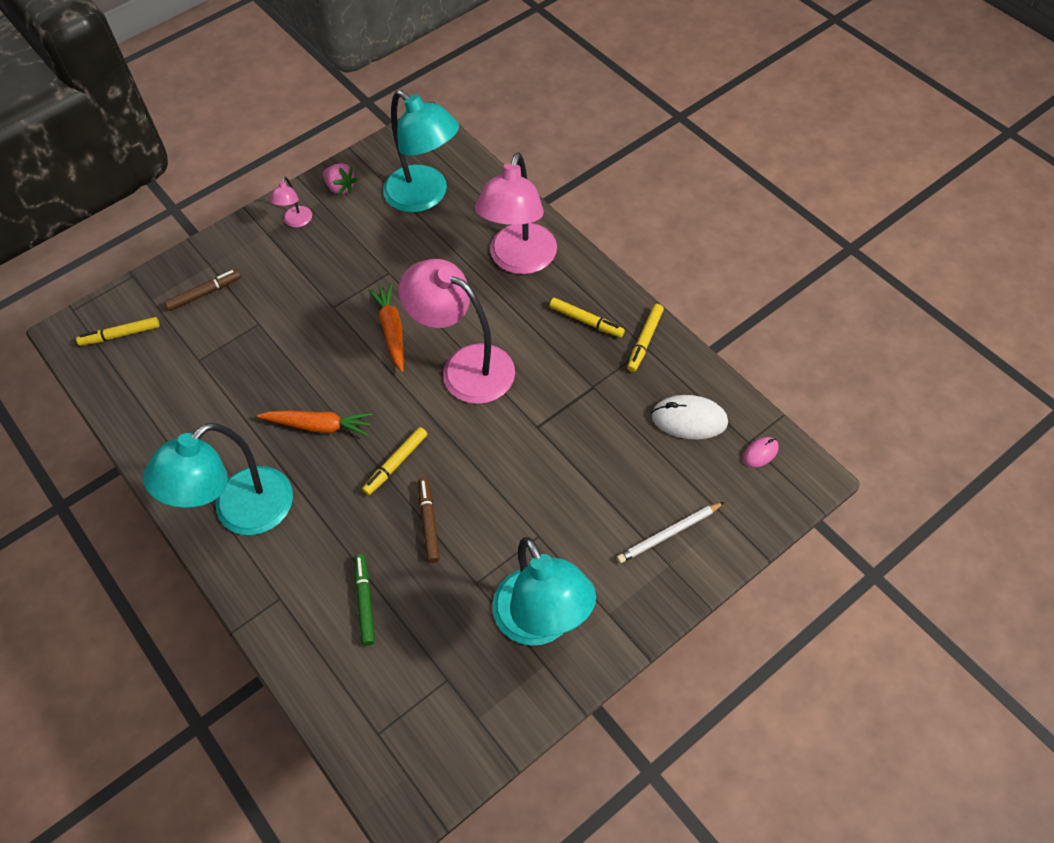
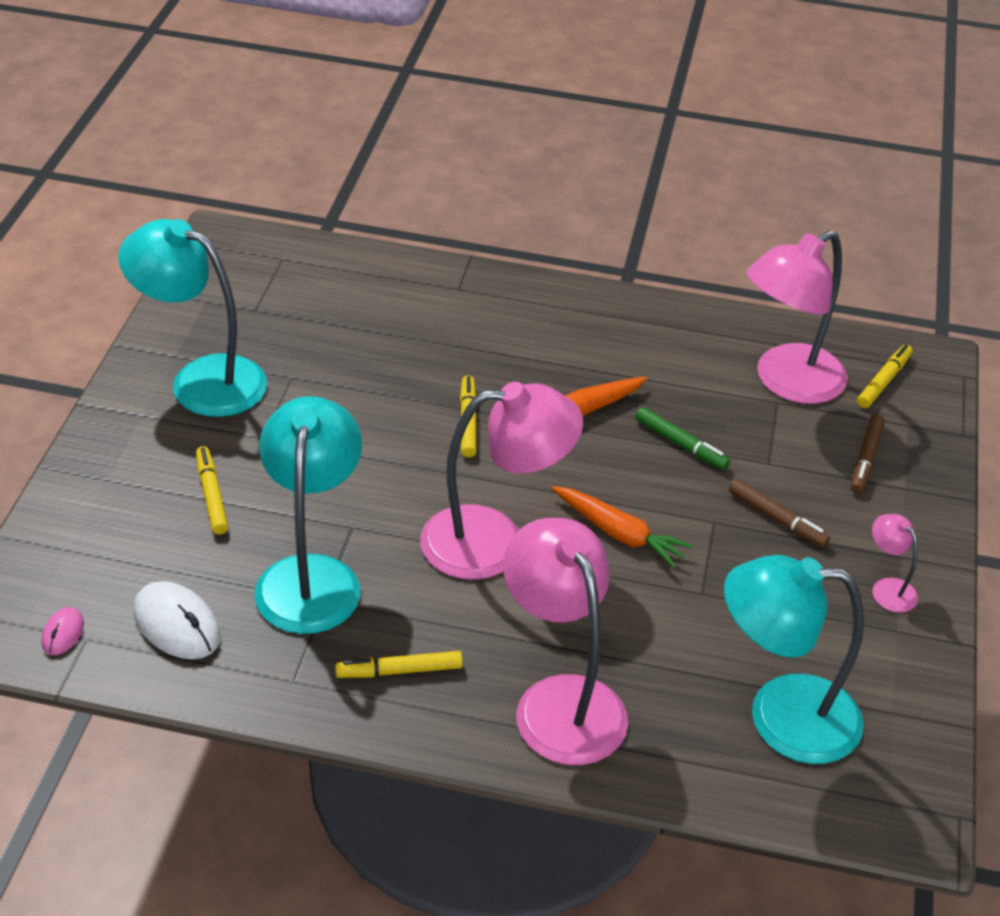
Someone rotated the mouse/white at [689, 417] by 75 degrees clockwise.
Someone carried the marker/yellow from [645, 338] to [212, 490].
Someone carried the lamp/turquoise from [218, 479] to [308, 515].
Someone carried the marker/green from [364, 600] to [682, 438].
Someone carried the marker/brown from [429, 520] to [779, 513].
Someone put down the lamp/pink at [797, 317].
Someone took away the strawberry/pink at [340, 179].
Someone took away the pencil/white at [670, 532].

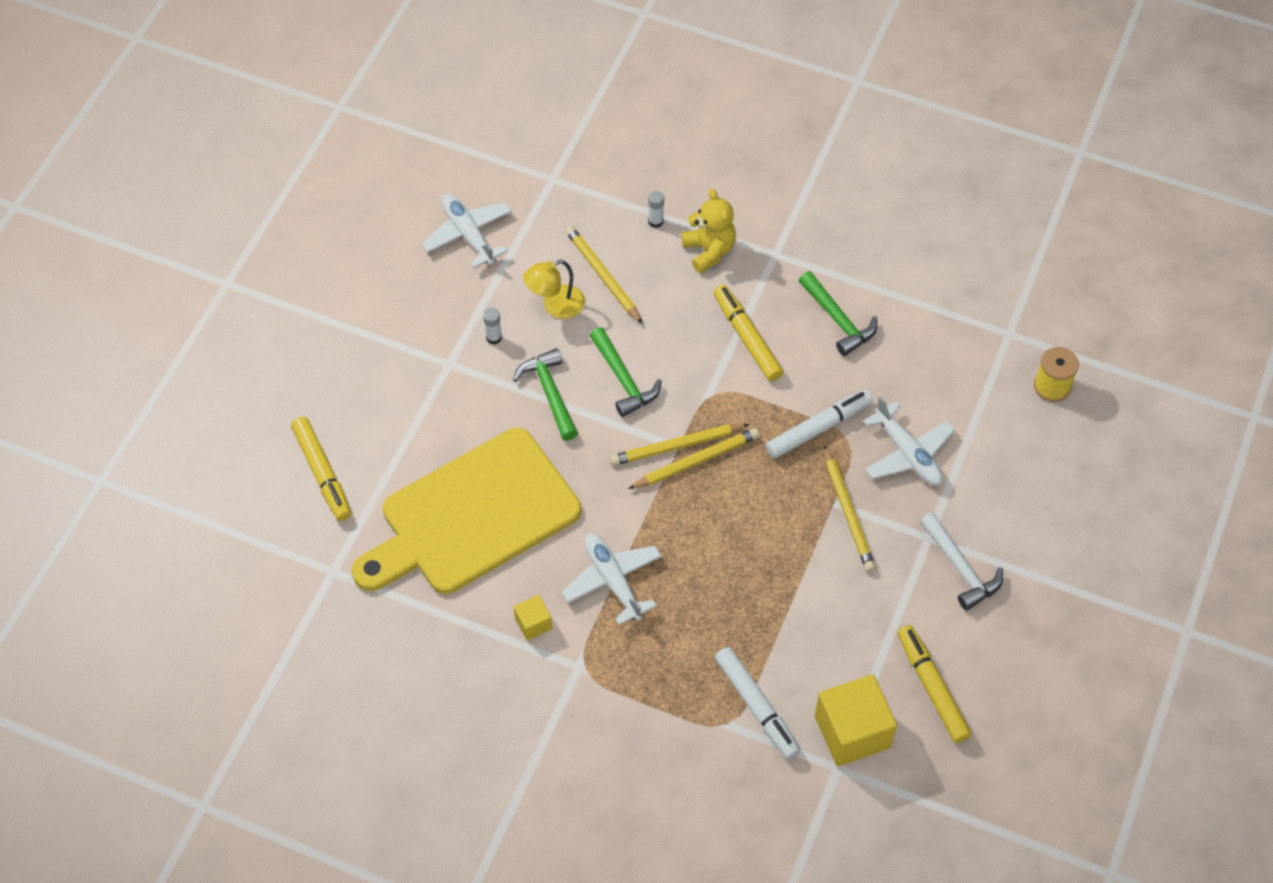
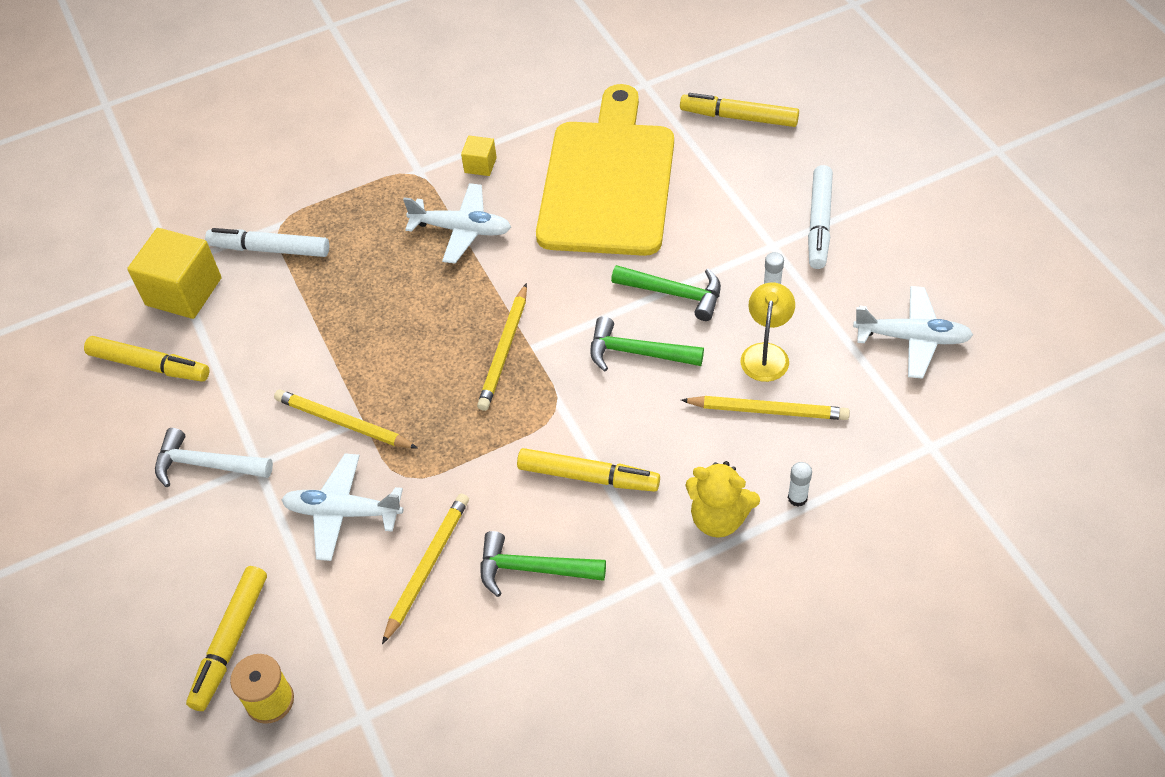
Someone put down the marker/yellow at [226, 638].
Someone carried the pencil/yellow from [679, 445] to [425, 569].
Someone carried the marker/white from [819, 424] to [820, 217].

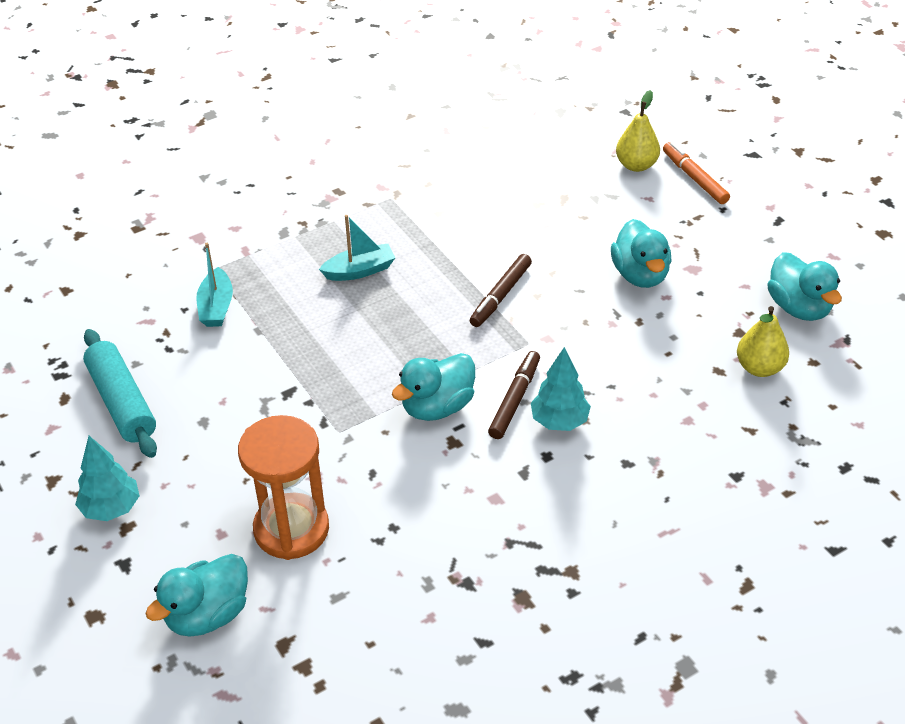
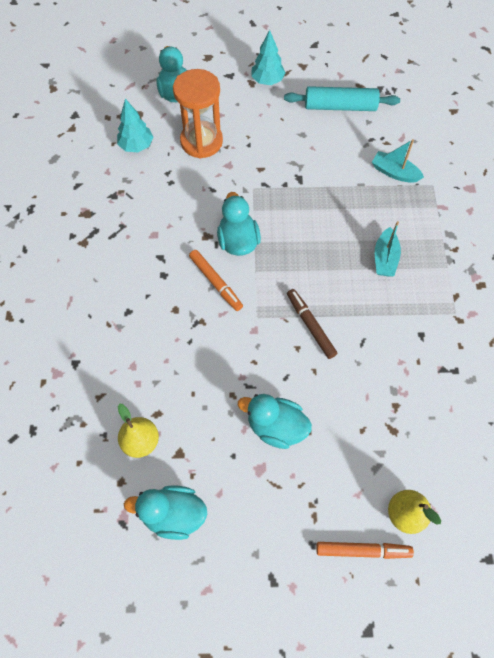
Someone carried the tree/turquoise from [561, 389] to [135, 126].
Someone repainted the marker/brown at [514, 395], which became the marker/orange at [216, 280].

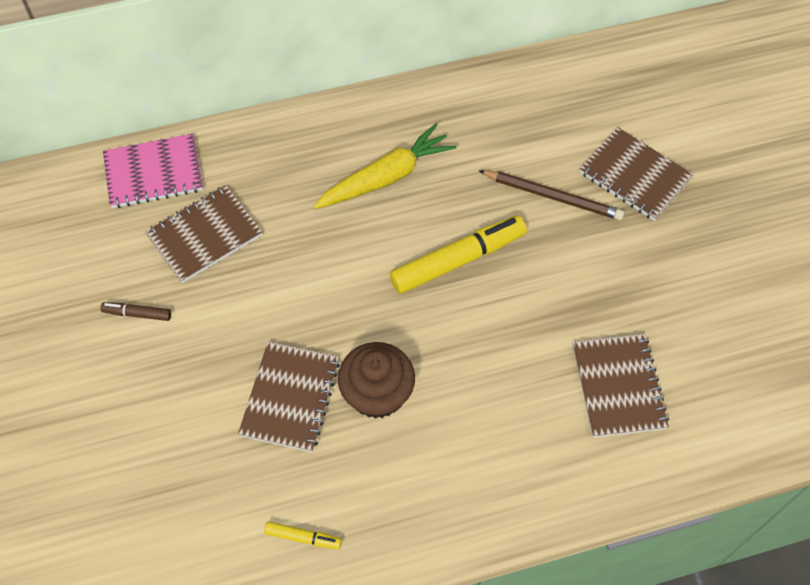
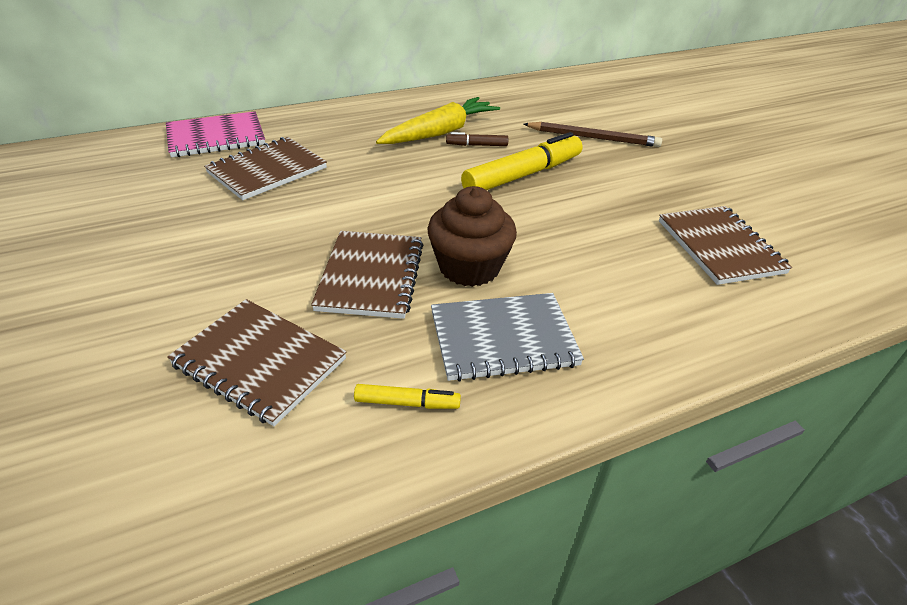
Someone carried the notebook/brown from [636, 174] to [257, 362].
Someone put down the notebook/grey at [507, 337].
Someone carried the marker/brown from [136, 311] to [477, 139].

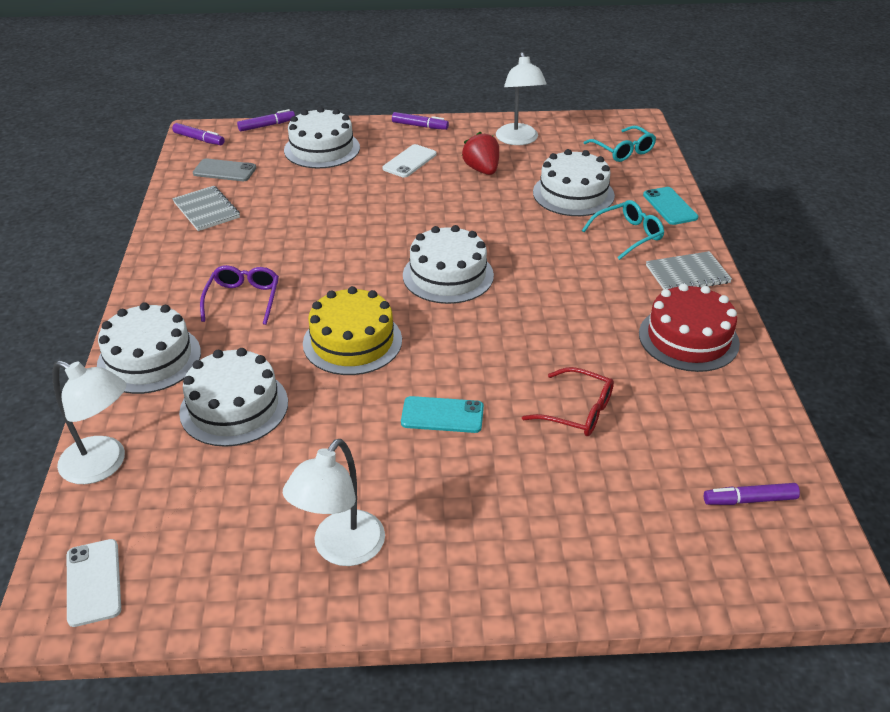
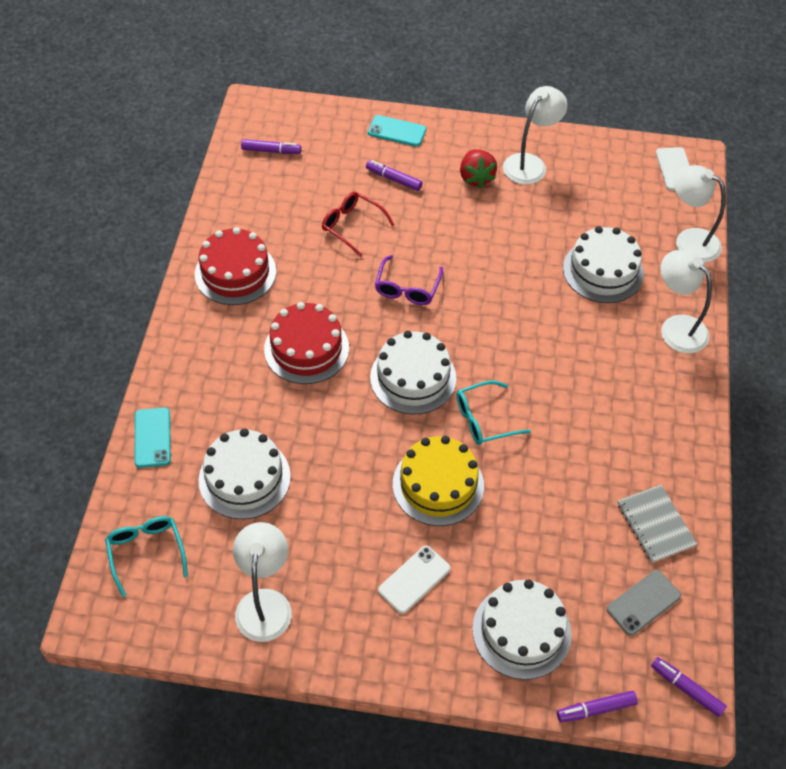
Someone put down the cake/red at [306, 343].
Someone carried the marker/purple from [420, 121] to [394, 175].
Someone carried the phone/turquoise from [442, 414] to [397, 131].
Someone carried the glasses/purple from [239, 295] to [409, 280].
Someone carried the cake/yellow from [352, 330] to [438, 481].
Someone carried the glasses/turquoise from [623, 230] to [493, 413].
Someone carried the strawberry/red from [480, 153] to [478, 168].
Someone rotated the phone/grey at [224, 169] by 60 degrees counterclockwise.
Someone swapped the cake/white at [149, 348] for the lamp/white at [686, 301].
Someone took away the notebook/grey at [689, 270].

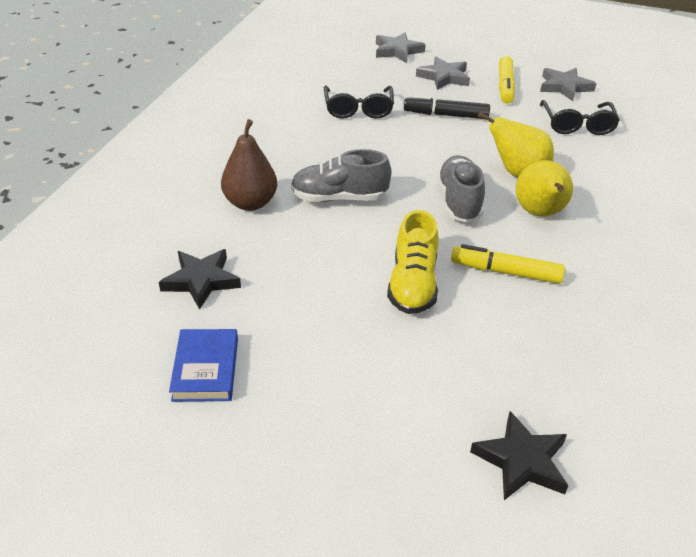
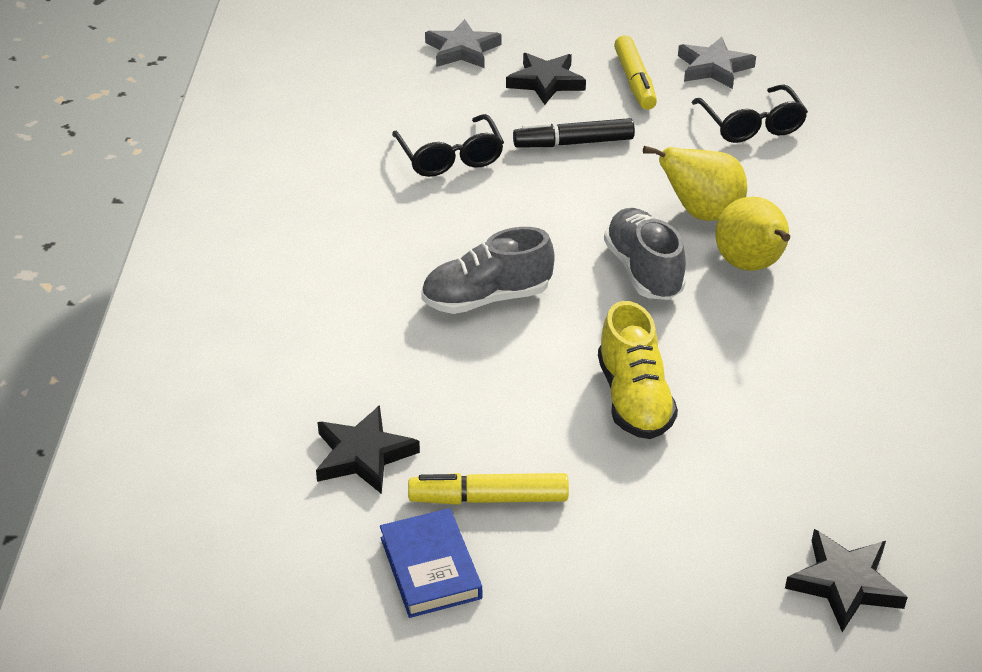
Someone carried the marker/yellow from [508, 264] to [488, 489].
Someone repainted the star/grey at [443, 73], which became the star/black at [546, 79].
Someone took away the pear/brown at [249, 165].

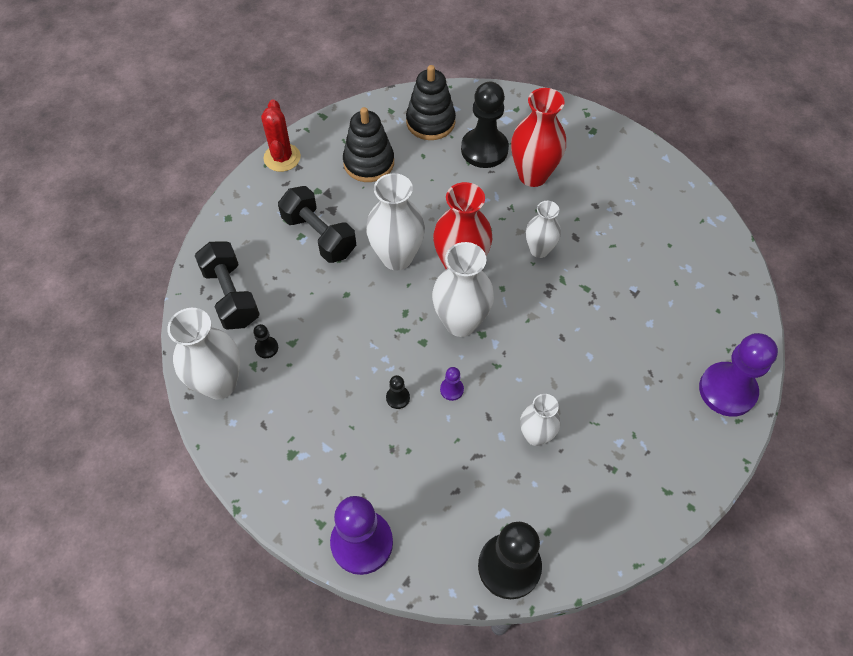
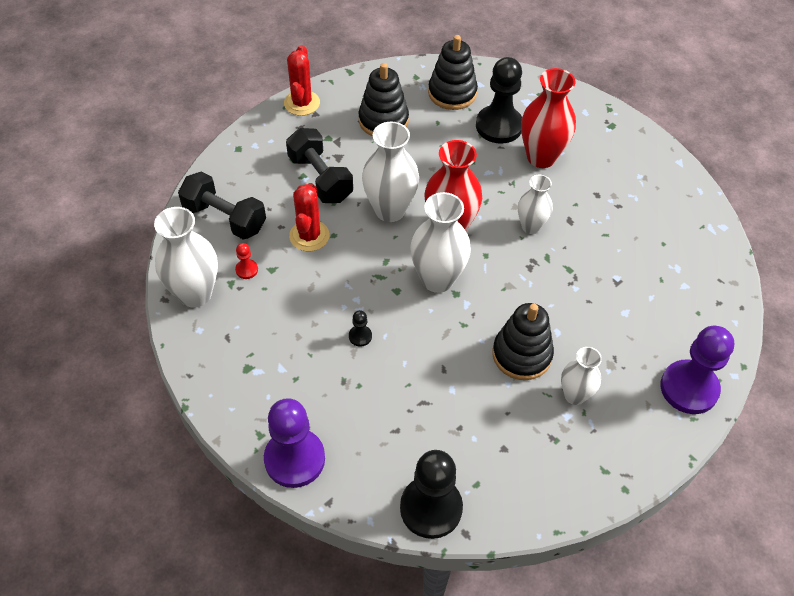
Someone rotated the dumbbell/black at [227, 286] by 45 degrees counterclockwise.
Someone repainted the pawn/black at [266, 341], which became the pawn/red at [246, 261].
Someone put down the cactus/red at [309, 217].
Someone put down the stacking toy/black at [523, 341].
Someone carried the vase/white from [540, 420] to [581, 376].
Someone took away the pawn/purple at [452, 384].

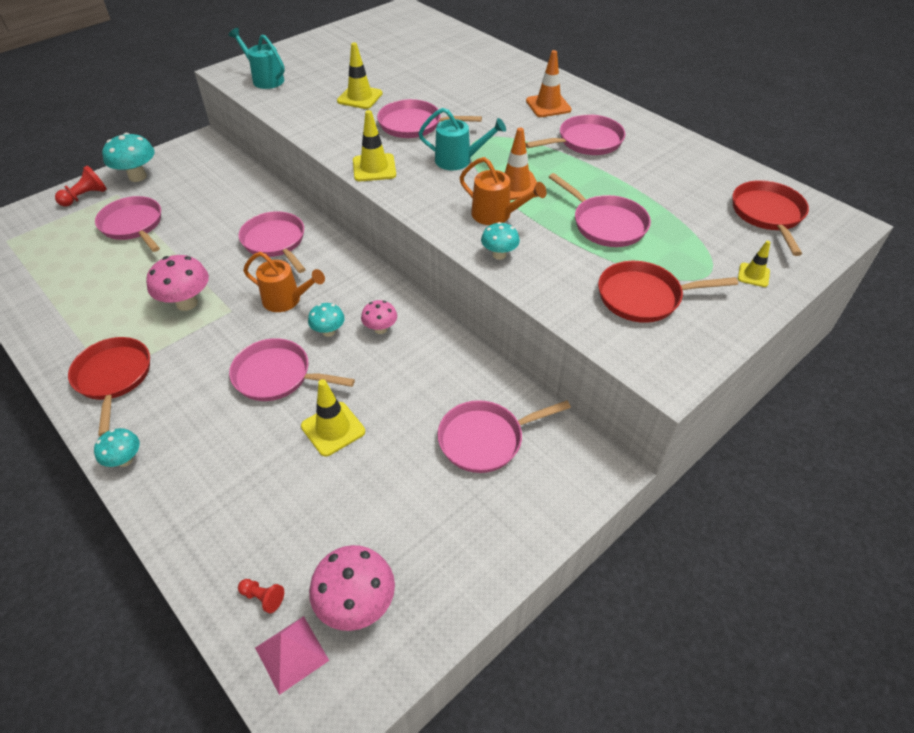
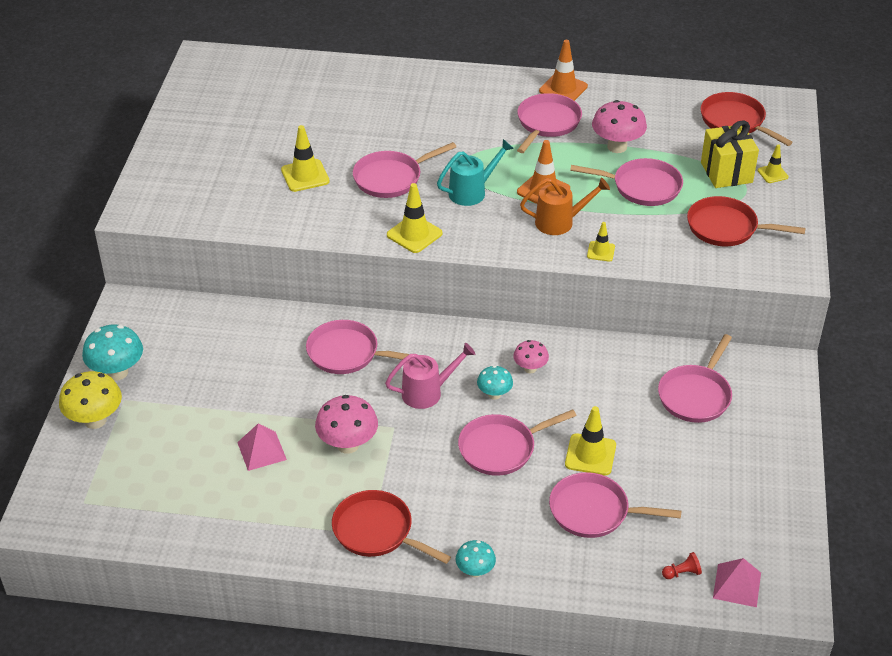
Someone swapped the pawn/red at [81, 186] for the mushroom/yellow at [90, 400].
Someone put down the pyramid/pink at [262, 447].
Someone repainted the watering can/orange at [284, 282], which became the watering can/pink at [430, 376].
Someone carried the traffic cone/orange from [548, 83] to [563, 70].
Someone carried the pan/pink from [128, 224] to [615, 505].
Someone swapped the mushroom/turquoise at [500, 241] for the traffic cone/yellow at [601, 242].
Someone carried the mushroom/pink from [352, 588] to [619, 126].
Someone rotated the pan/red at [668, 292] by 60 degrees clockwise.
Someone put down the gift/yellow at [730, 154].
Someone took away the watering can/turquoise at [257, 58].

